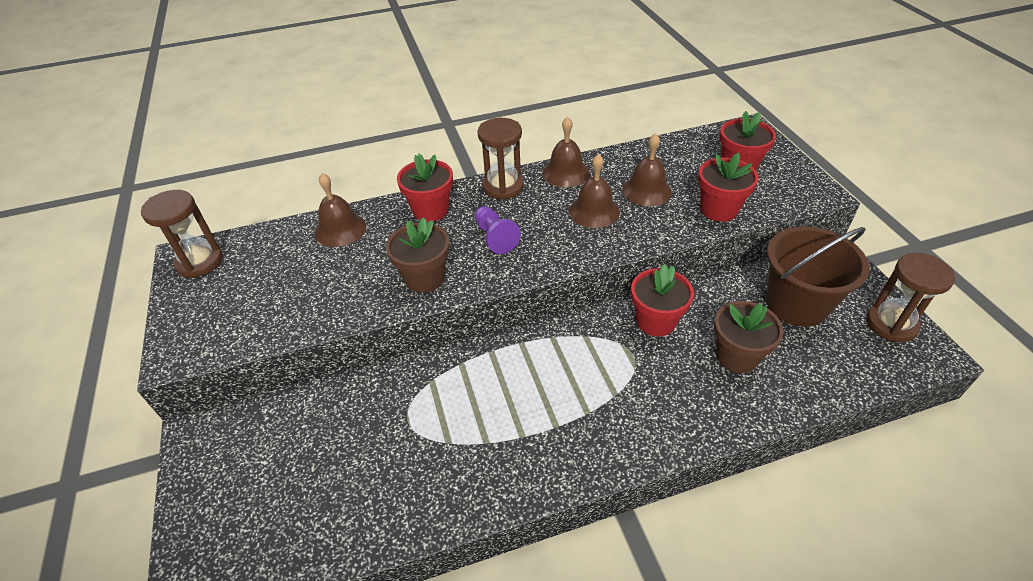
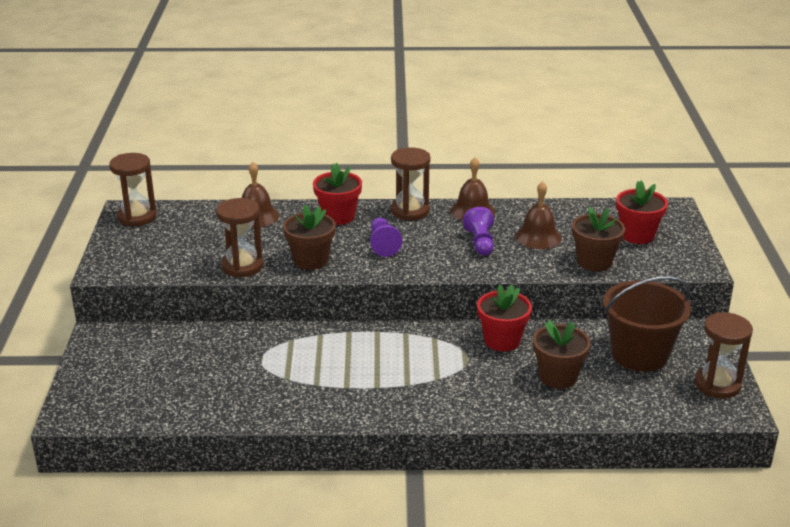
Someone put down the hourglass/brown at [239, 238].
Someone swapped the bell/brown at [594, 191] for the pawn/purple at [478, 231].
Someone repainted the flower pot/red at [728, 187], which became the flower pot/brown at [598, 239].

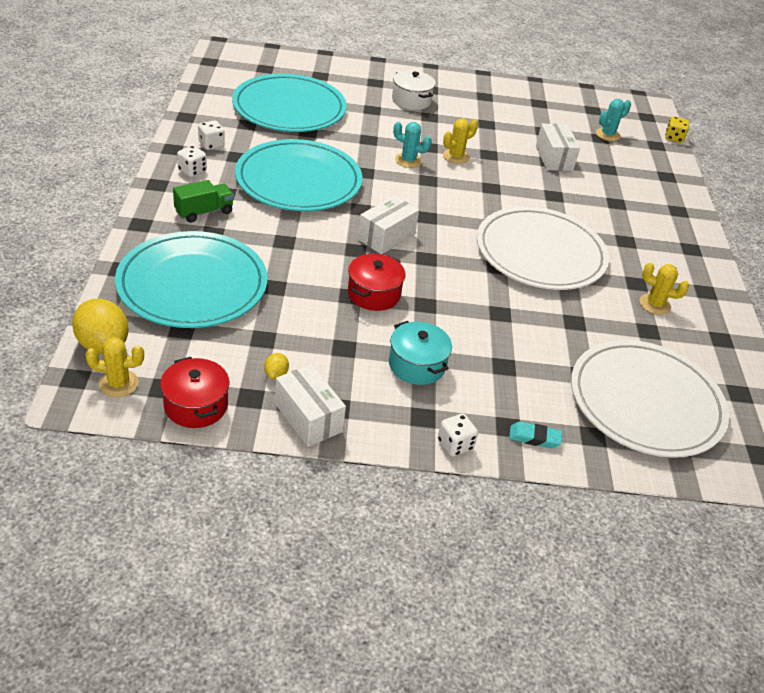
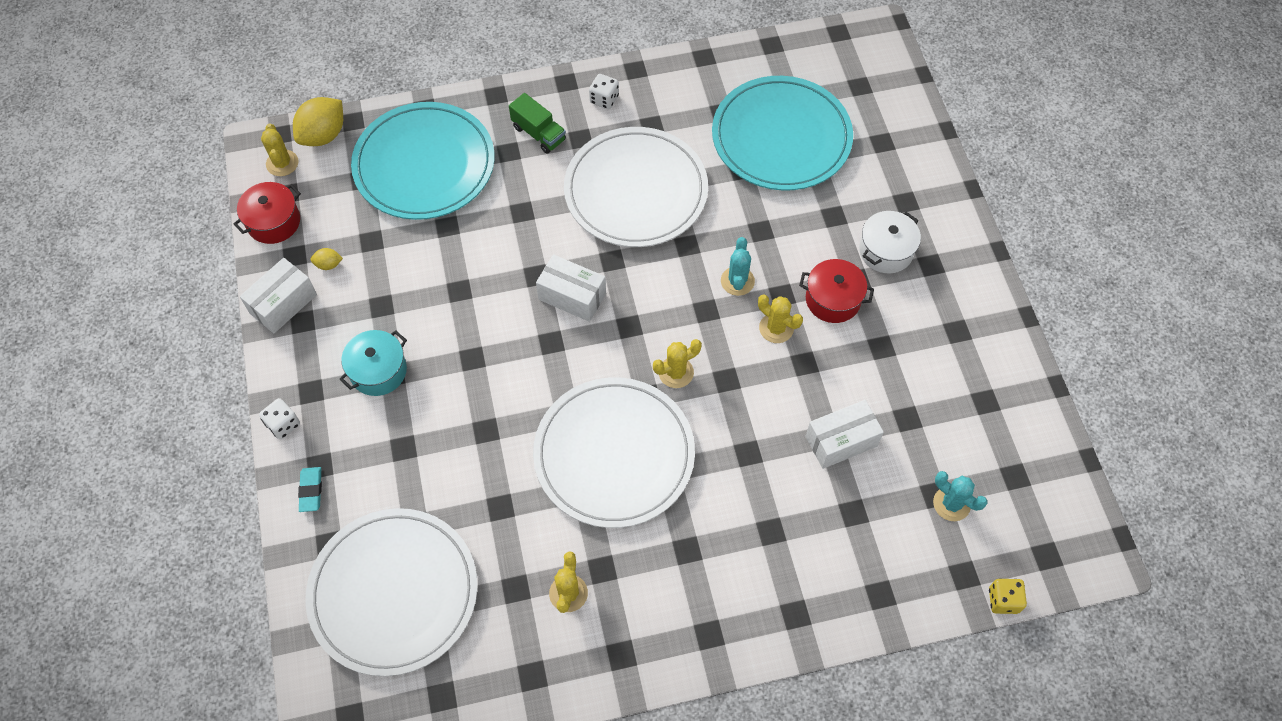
Someone repainted the plate/turquoise at [298, 175], which became the plate/white at [636, 187].
Someone put down the cactus/yellow at [677, 363].
Someone carried the pot/red from [377, 282] to [836, 291].
Someone took away the dice/white at [211, 135].

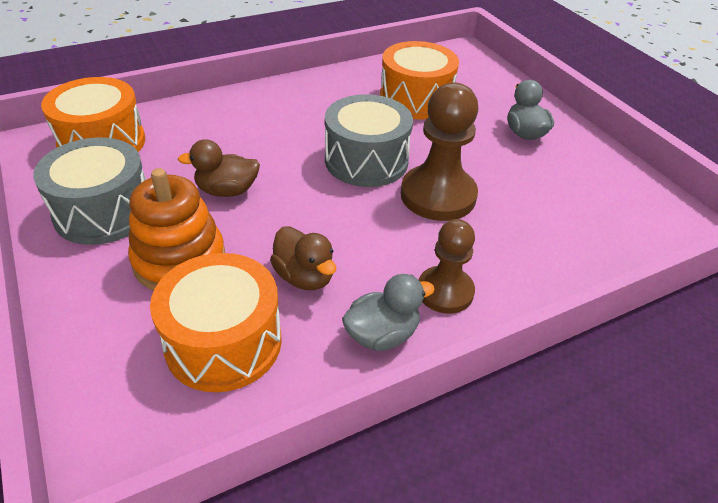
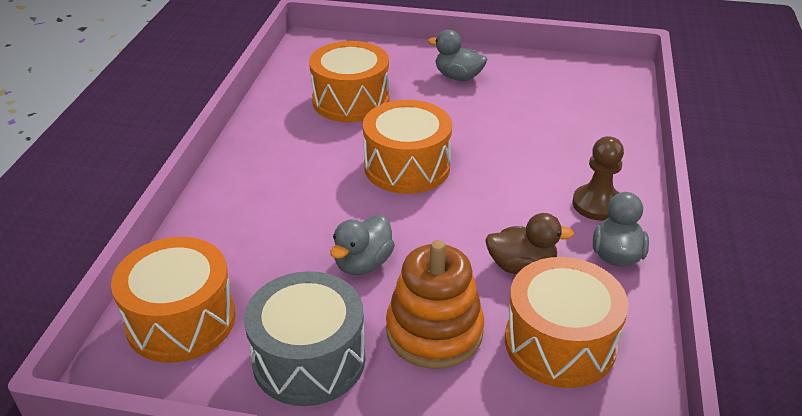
Someone repainted the duck/brown at [219, 168], which became the duck/grey at [362, 244].
Someone repainted the drum/grey at [369, 140], which became the drum/orange at [407, 147].
Someone took away the pawn/brown at [439, 151].

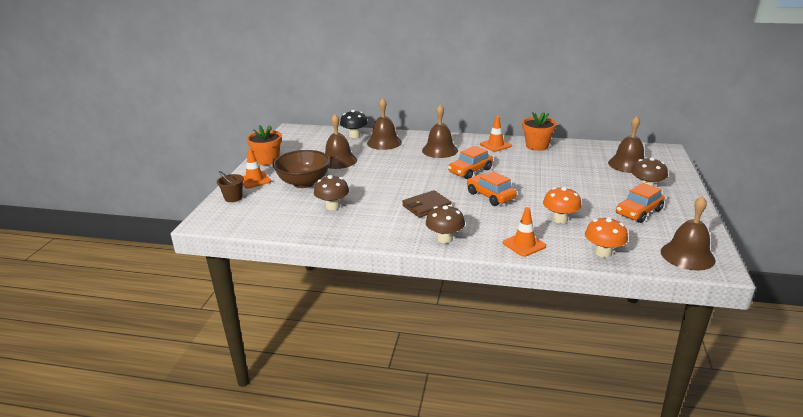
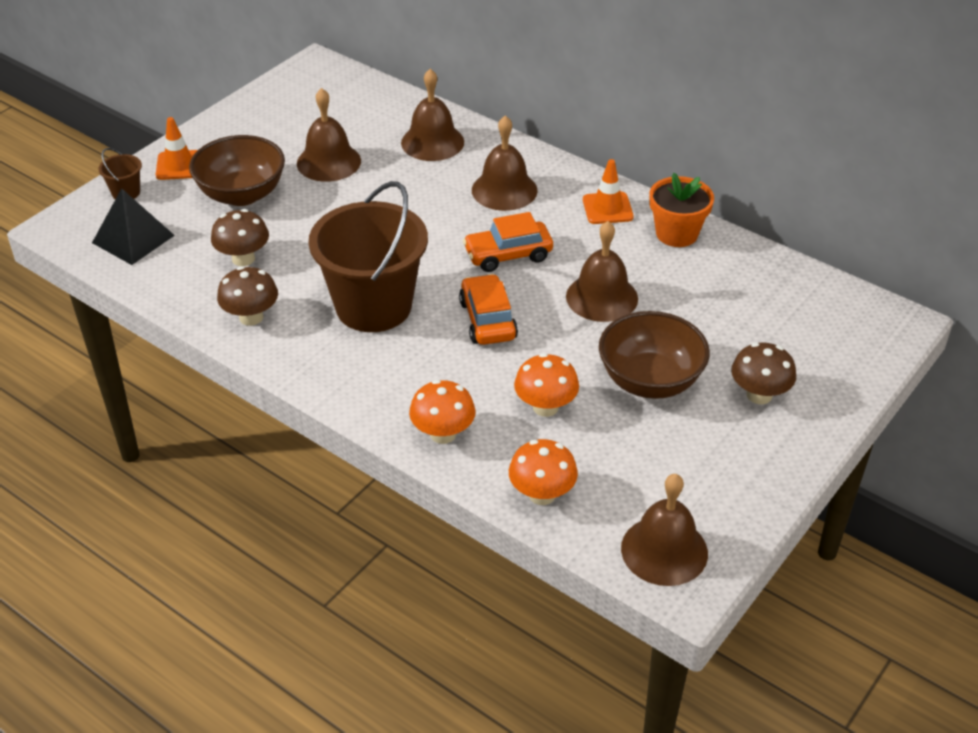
Someone put down the pyramid/black at [133, 226].
Someone carried the mushroom/brown from [445, 224] to [247, 296].
Someone swapped the wallet/brown at [426, 204] for the bucket/brown at [368, 256].
Someone swapped the traffic cone/orange at [524, 232] for the mushroom/orange at [442, 412].
Someone carried the bell/brown from [626, 144] to [602, 271].
Someone put down the bowl/brown at [654, 355].
Someone took away the flower pot/orange at [264, 145].
Someone took away the mushroom/black at [354, 124].
Someone took away the car/orange at [640, 203].

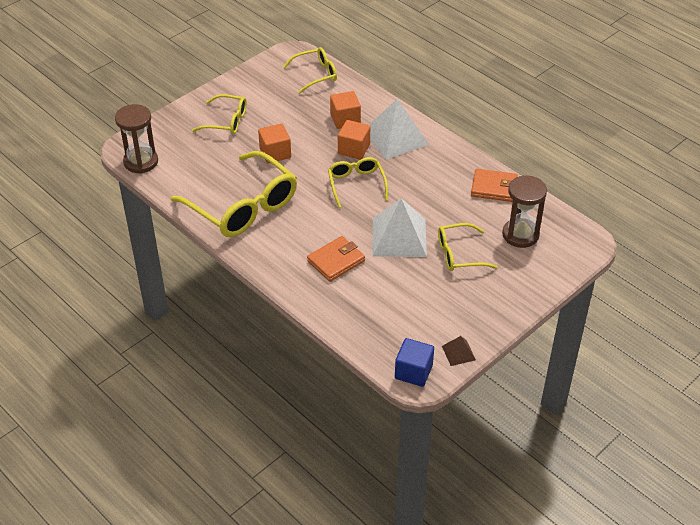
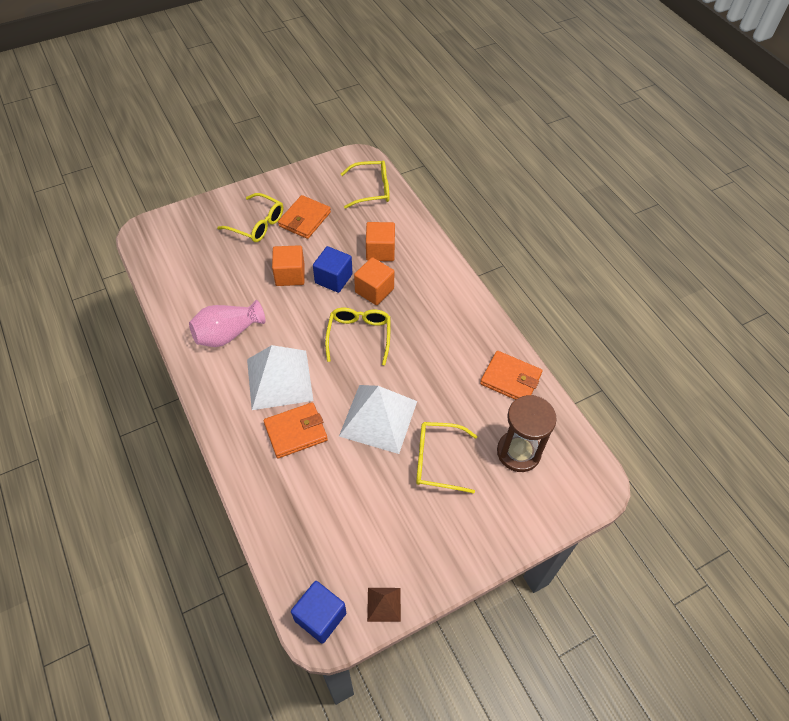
Someone swapped the glasses/yellow at [234, 194] for the vase/pink at [227, 323].
Someone carried the pyramid/white from [399, 129] to [280, 377].
Someone put down the wallet/orange at [304, 217].
Someone put down the cube/blue at [333, 269].
Someone took away the hourglass/brown at [136, 139].

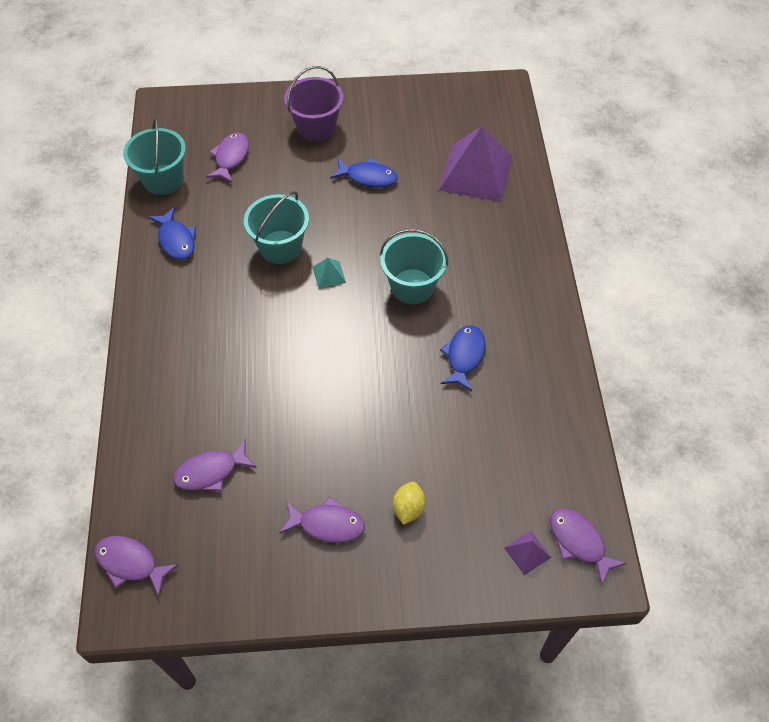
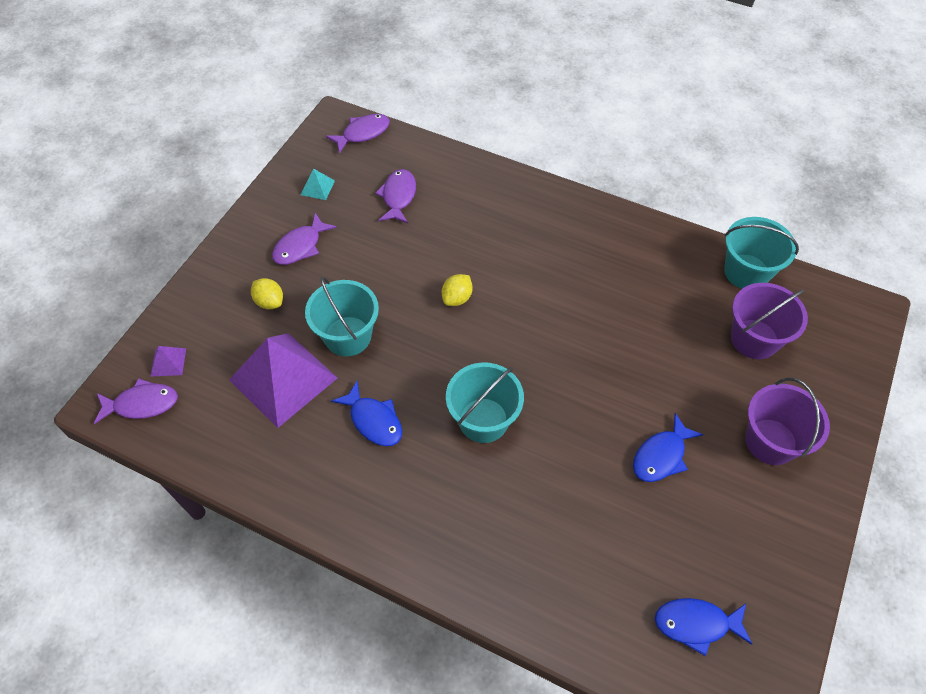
Someone carried the pyramid/purple from [476, 164] to [283, 380].
Someone carried the pyramid/turquoise from [329, 273] to [318, 184].
Someone carried the bucket/turquoise from [276, 227] to [342, 316].
Someone put down the lemon/yellow at [457, 290].
Someone carried the fish/blue from [172, 233] to [703, 627].
Someone swapped the fish/purple at [227, 158] for the bucket/purple at [769, 321].

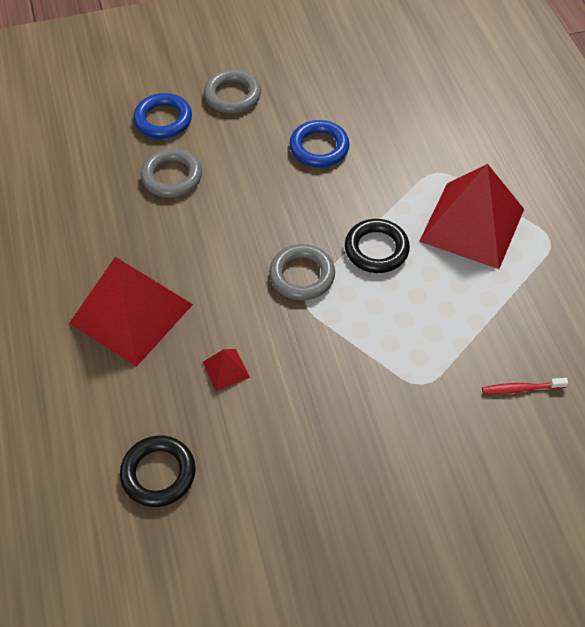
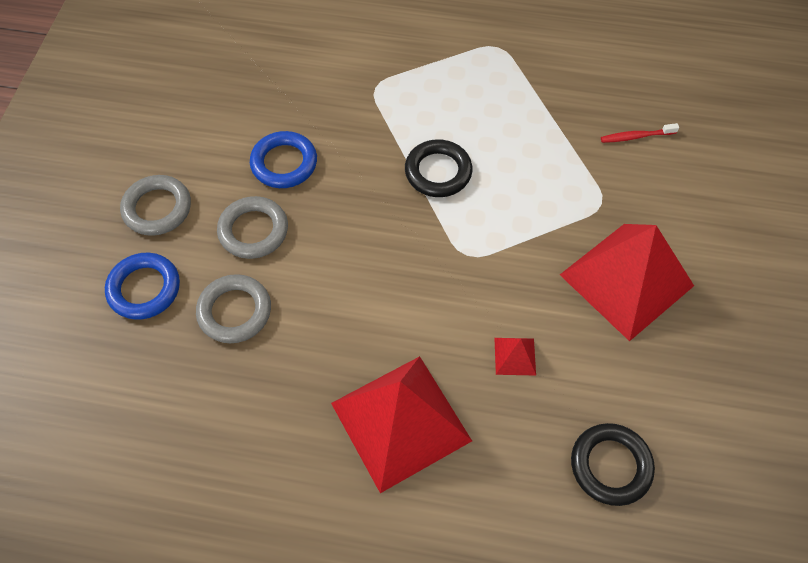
Someone carried the ring/grey from [302, 272] to [252, 227].
Someone carried the pyramid/red from [471, 216] to [627, 282].
Someone rotated the toothbrush/red at [525, 386] by 60 degrees clockwise.

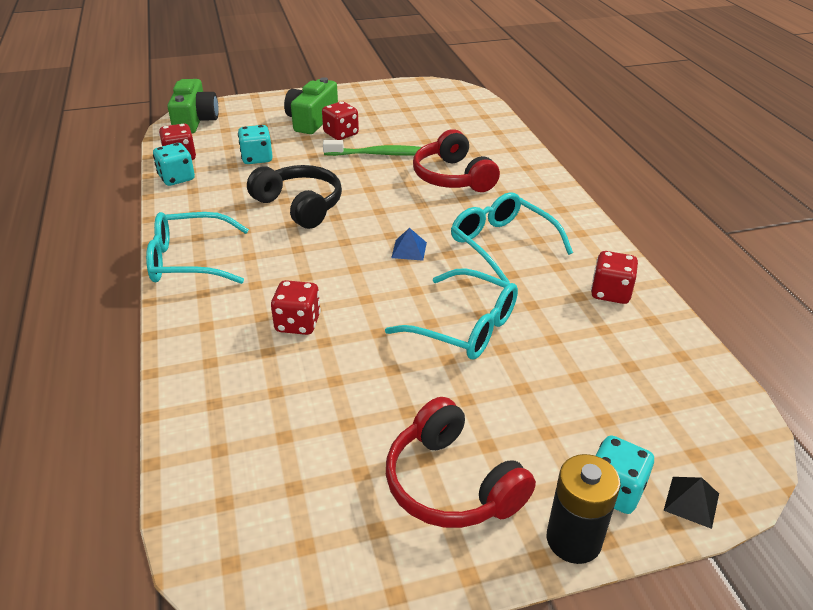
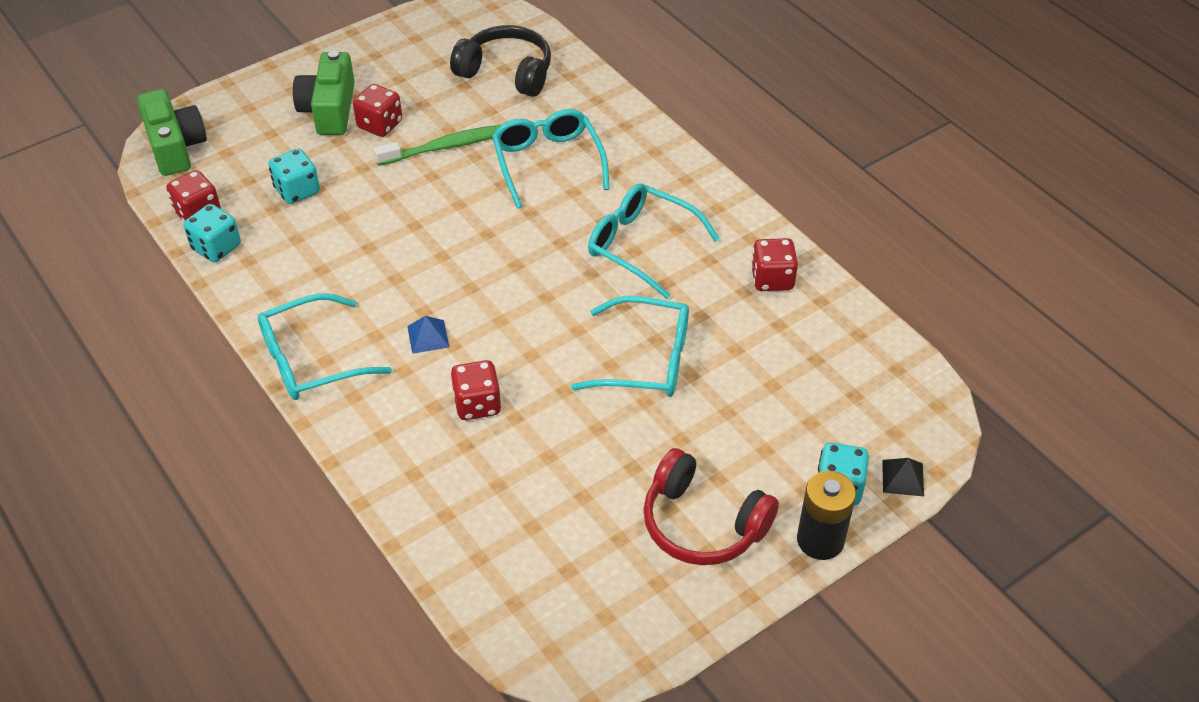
Someone carried the pyramid/blue from [409, 244] to [428, 335].
Someone carried the headphones/black from [294, 197] to [500, 61].
Someone swapped the headphones/red at [456, 160] for the glasses/turquoise at [551, 159].

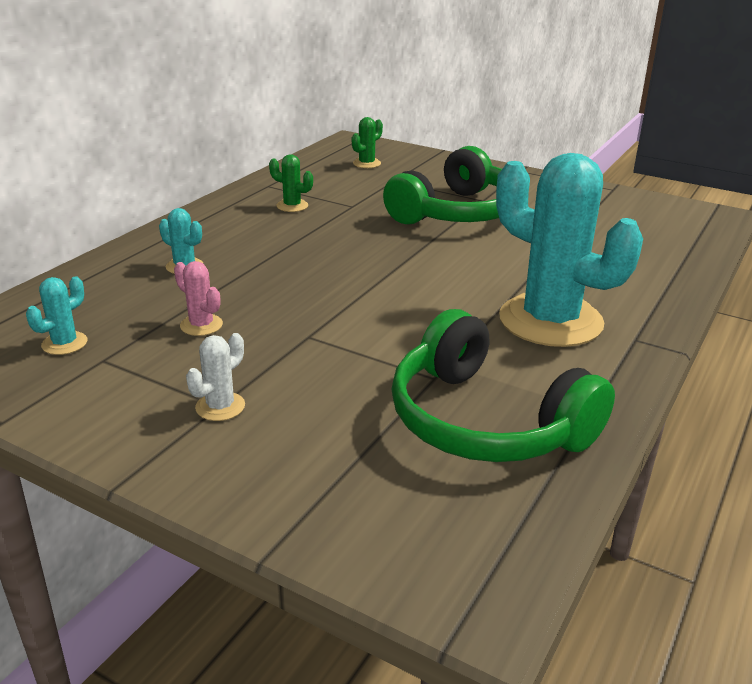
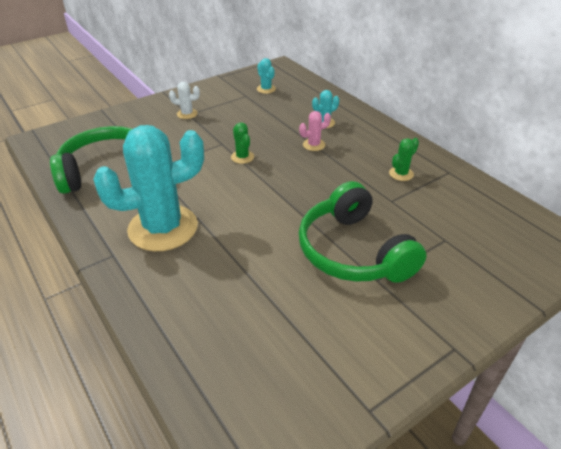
Someone rotated the cactus/white at [215, 377] by 60 degrees counterclockwise.
Someone carried the cactus/green from [367, 142] to [242, 143].
Someone carried the cactus/pink from [198, 298] to [315, 131].

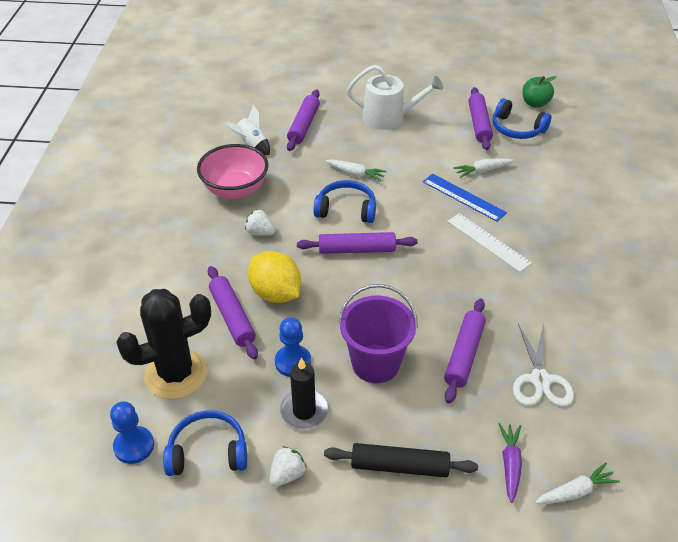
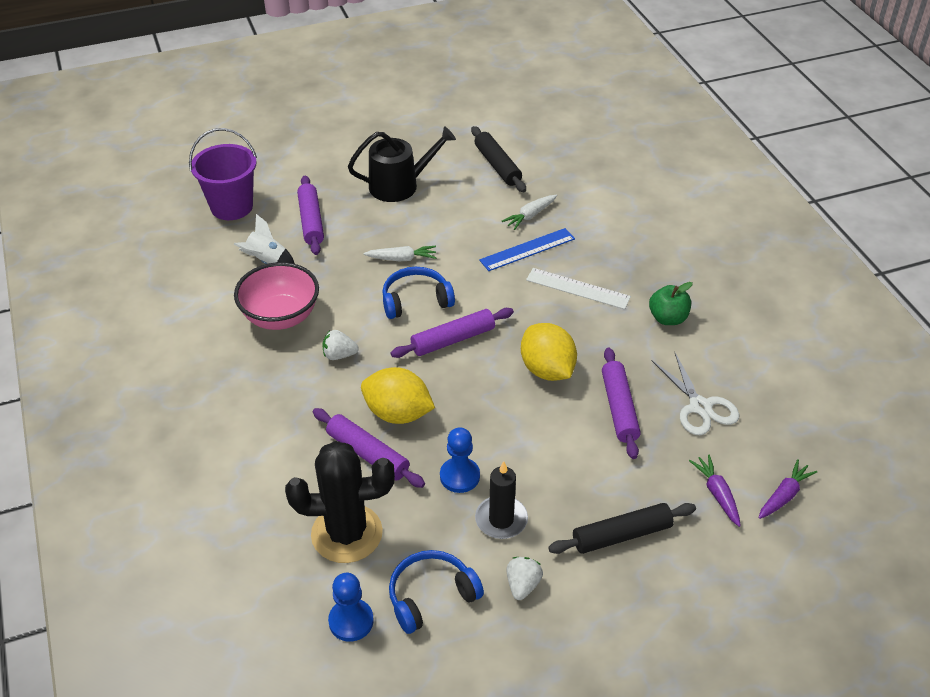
Someone carried the bucket/purple from [378, 333] to [223, 174].
Someone rotated the cactus/black at [163, 344] by 45 degrees clockwise.
Someone repainted the watering can/white at [395, 97], which became the watering can/black at [402, 164].
Someone repainted the rolling pin/purple at [480, 118], which became the rolling pin/black at [498, 159].
Someone rotated the ruler/blue at [465, 198] by 45 degrees counterclockwise.
Someone put down the lemon/yellow at [549, 352].
Someone carried the apple/green from [540, 92] to [671, 303].
Someone repainted the carrot/white at [577, 483], which became the carrot/purple at [788, 489].
Someone took away the headphones/blue at [522, 118].

